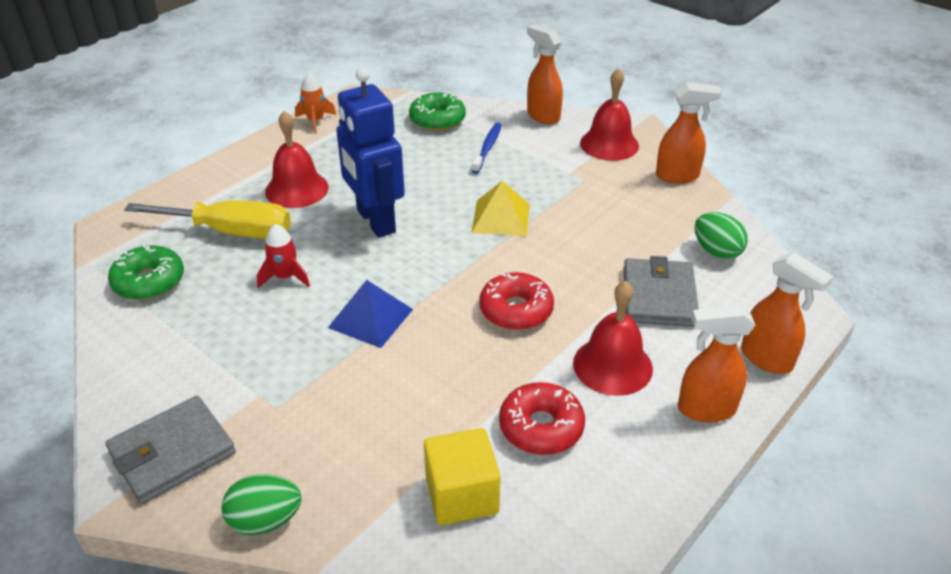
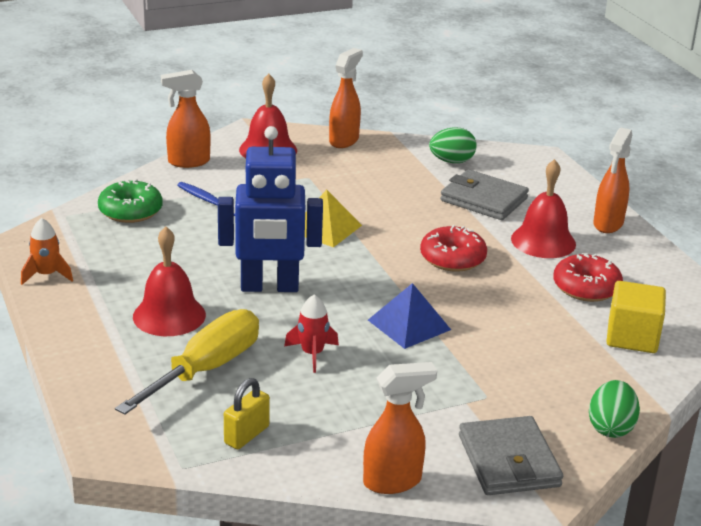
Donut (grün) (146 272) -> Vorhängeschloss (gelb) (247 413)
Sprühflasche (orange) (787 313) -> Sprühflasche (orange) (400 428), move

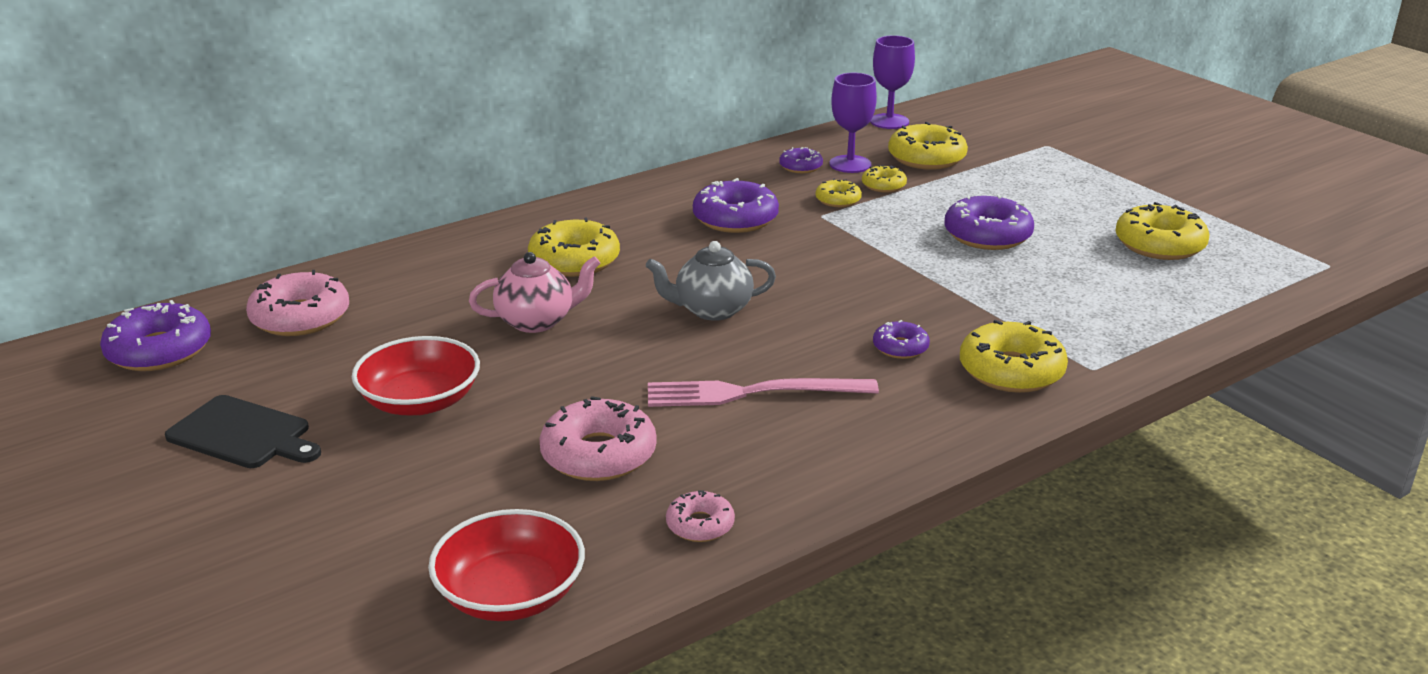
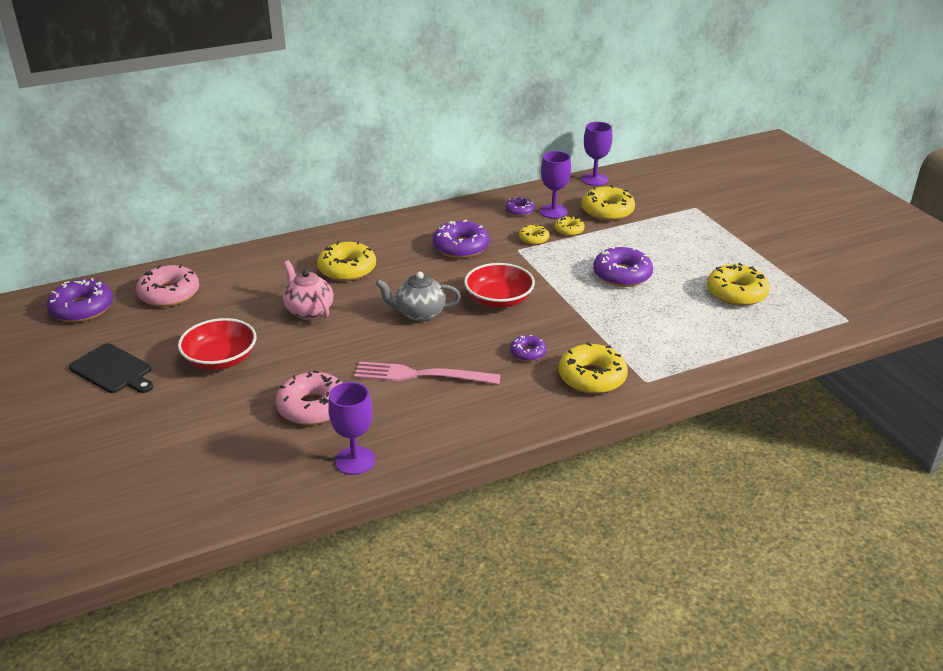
Teekanne (rosa) (534 292) -> Teekanne (rosa) (308 290), 120 degrees counterclockwise
Donut (rosa) (700 516) -> Kelch (lila) (351 428)
Schüssel (rot) (506 565) -> Schüssel (rot) (499 285), move

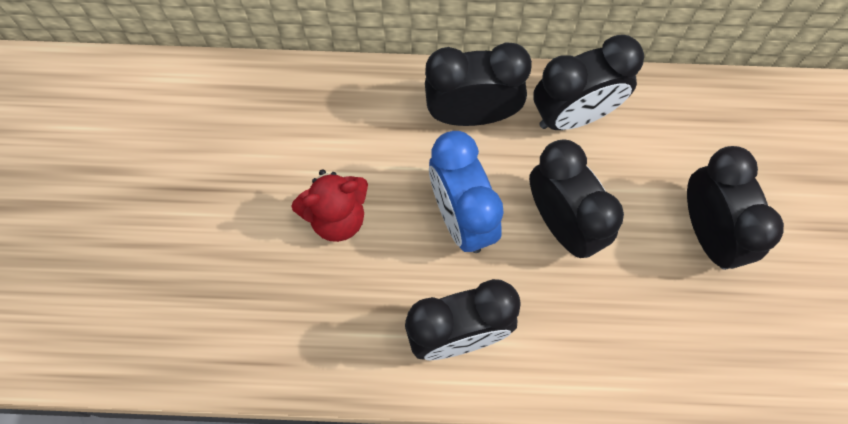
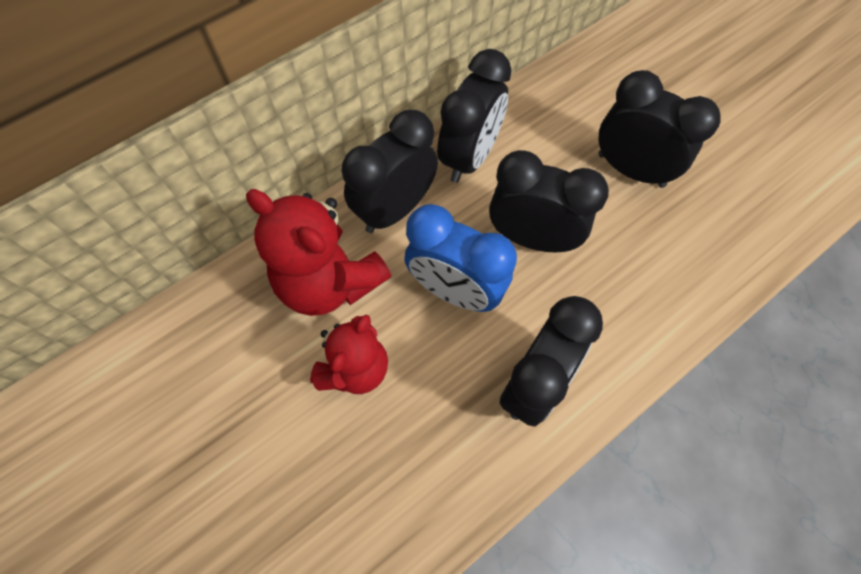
none -> Teddybär (rot) (318 252)

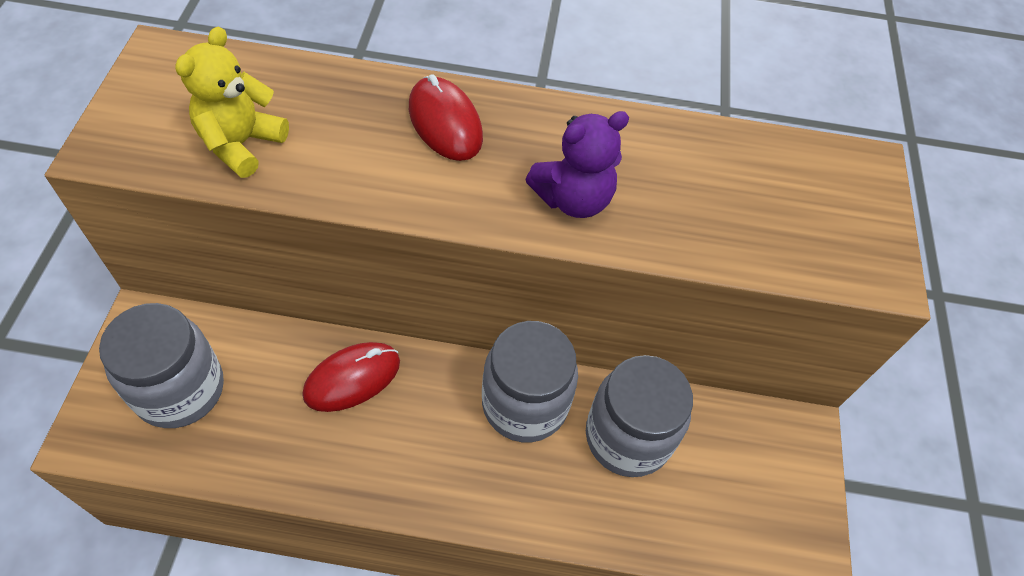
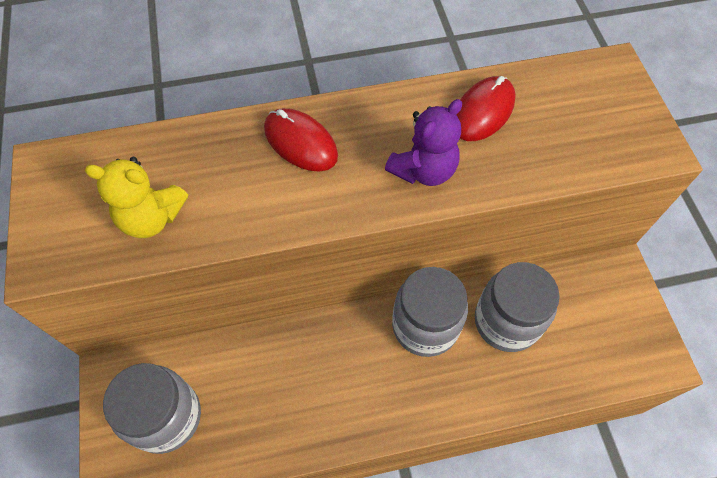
Teddybär (gelb) (232 102) -> Teddybär (gelb) (136 197), 90 degrees counterclockwise
Computermaus (rot) (351 377) -> Computermaus (rot) (486 108), move

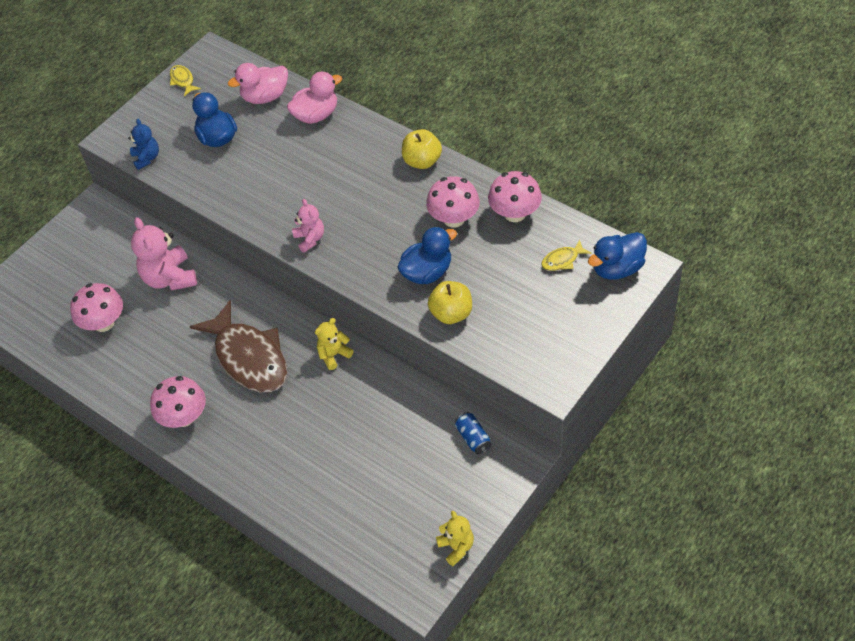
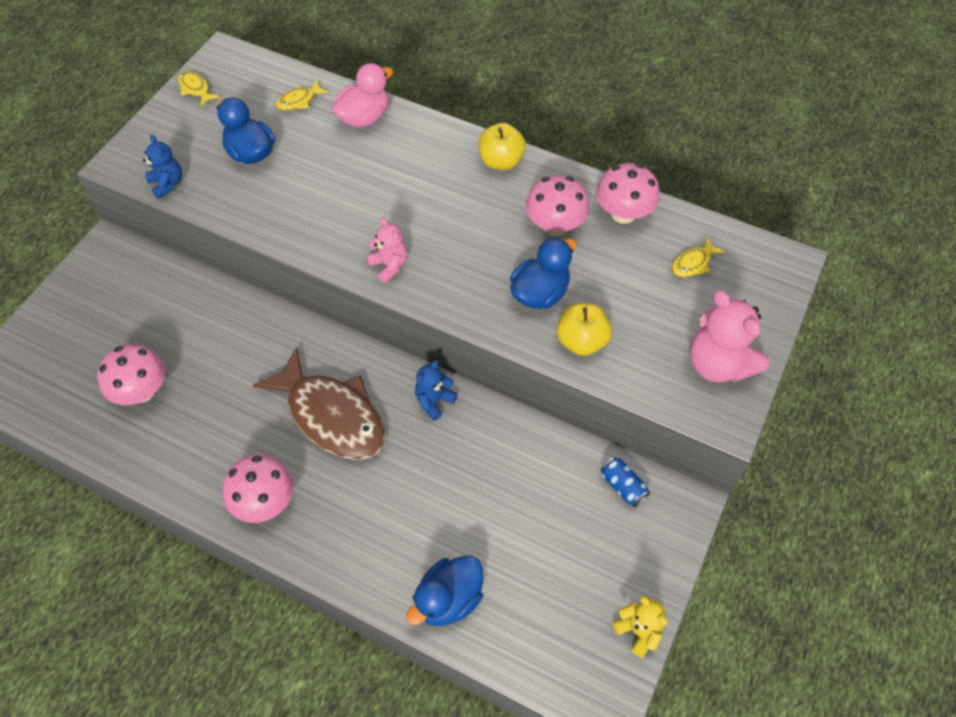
Ente (rosa) (258 83) -> Fisch (gelb) (302 95)
Teddybär (rosa) (164 254) -> Teddybär (rosa) (730 336), move
Ente (blau) (617 256) -> Ente (blau) (445 591), move
Teddybär (gelb) (334 344) -> Teddybär (blau) (436 390)

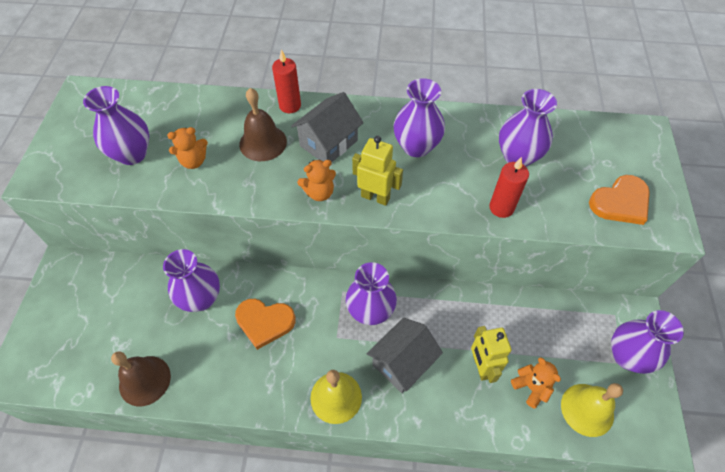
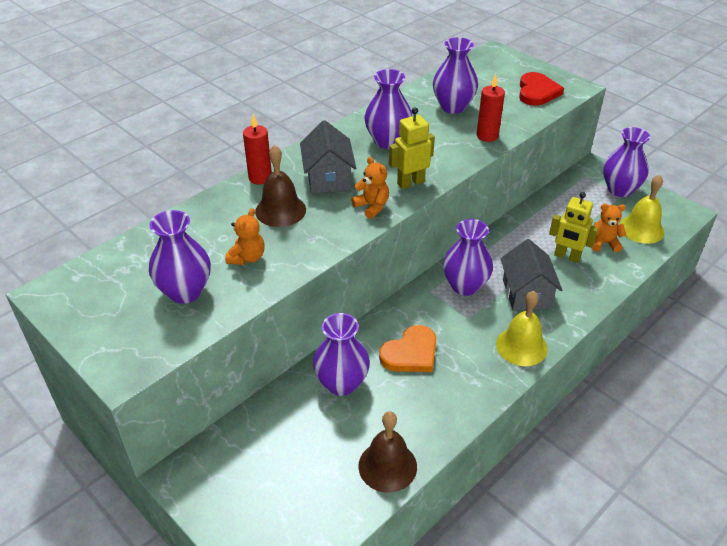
Teddybär (orange) (316 180) -> Teddybär (orange) (370 188), 60 degrees counterclockwise
Herz (orange) (619 200) -> Herz (rot) (541 89)

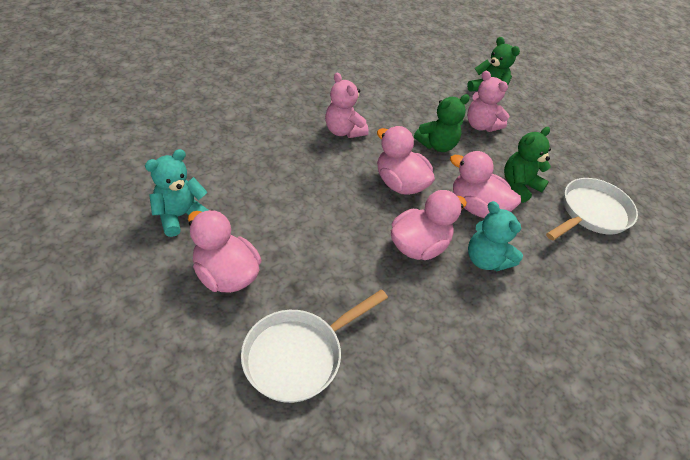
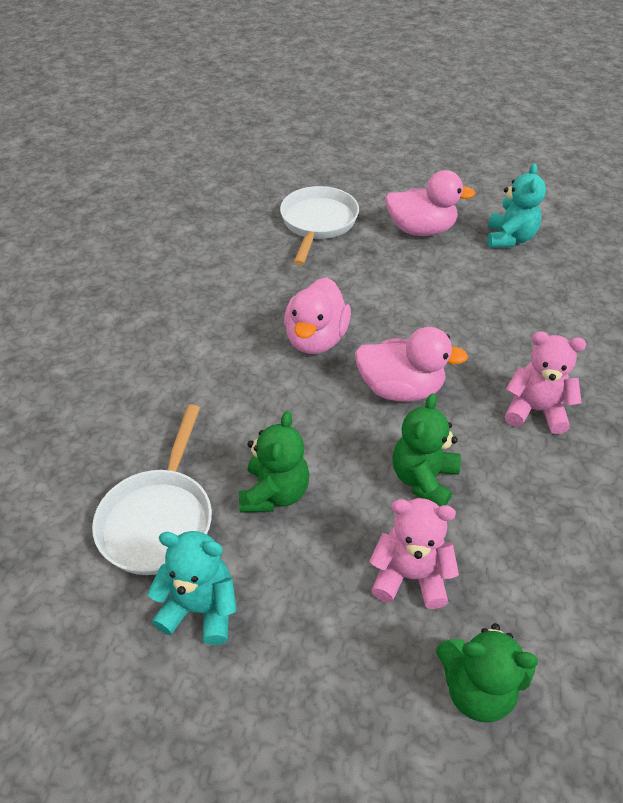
Ente (rosa) (485 184) -> none
Teddybär (türkis) (495 236) -> Teddybär (türkis) (192 588), move

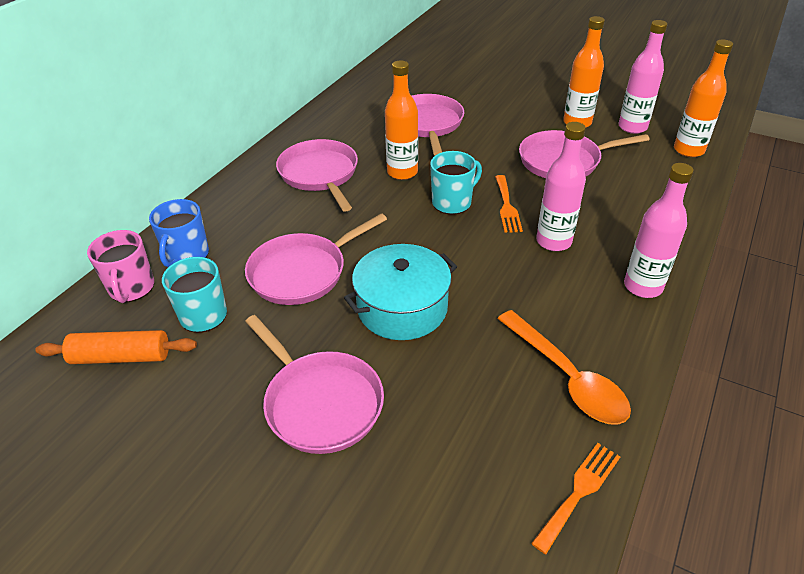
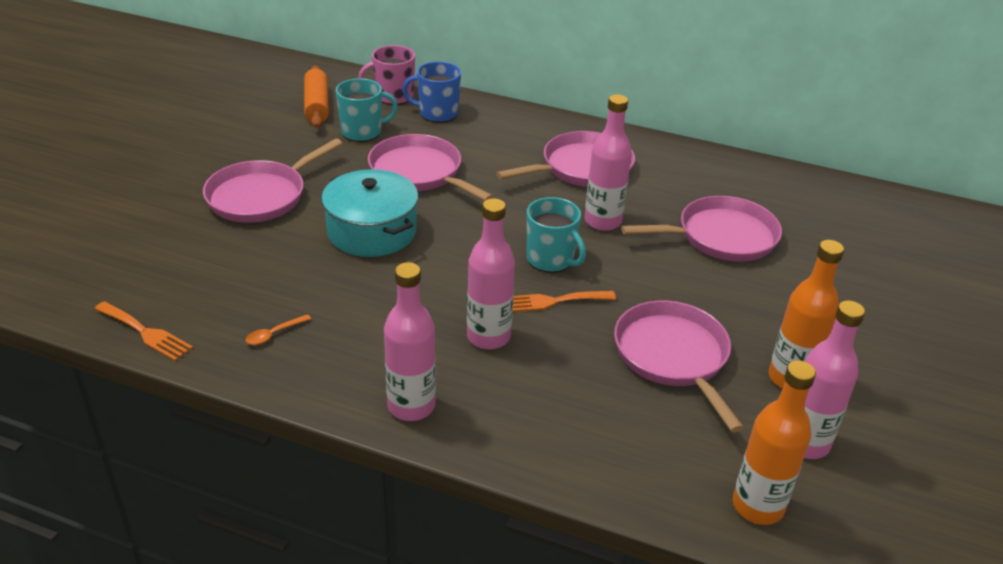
Flasche (orange) (401 120) -> Flasche (rosa) (608 162)
Löffel (orange) (564 367) -> Löffel (orange) (278 329), x0.40

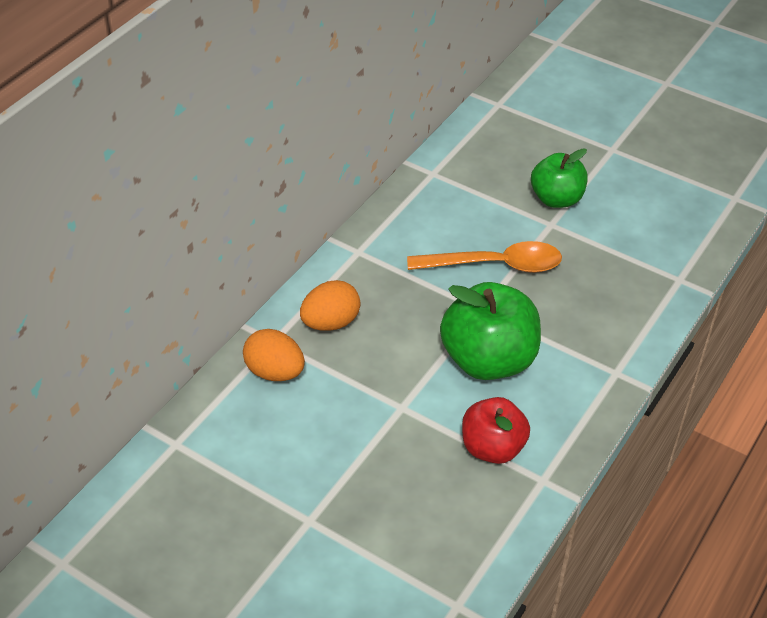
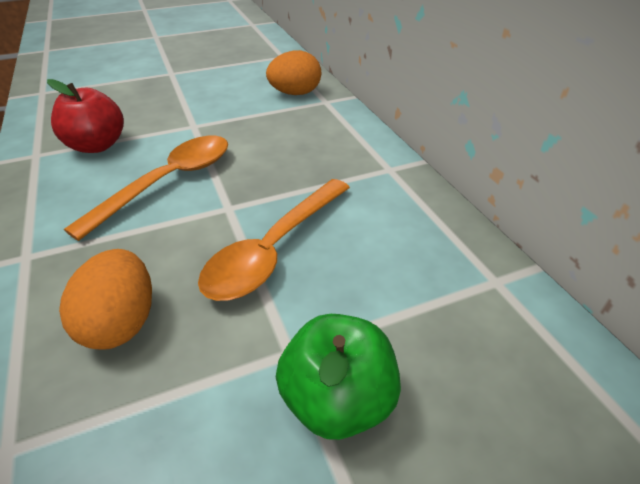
Ei (orange) (330 305) -> Ei (orange) (105 299), move
Apfel (grün) (490 331) -> Löffel (orange) (146 188)

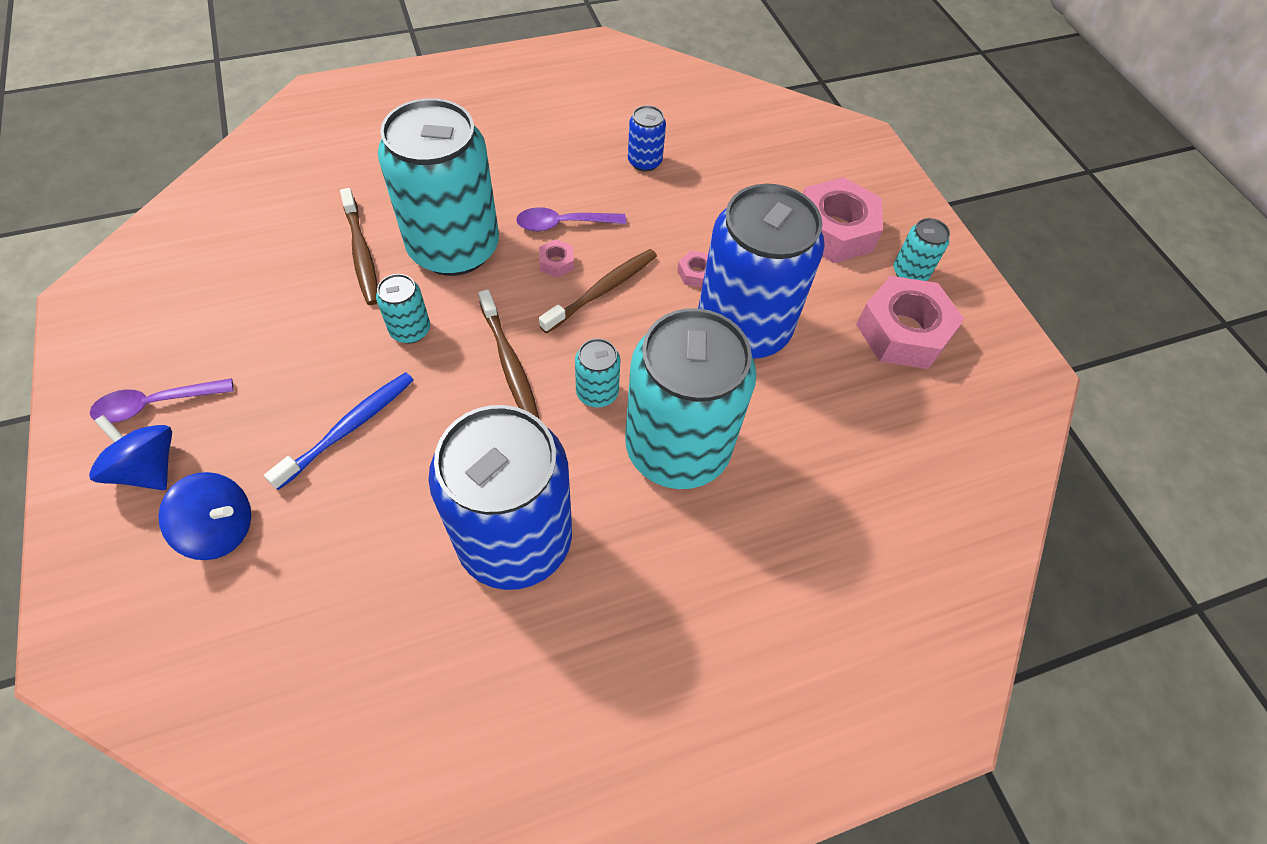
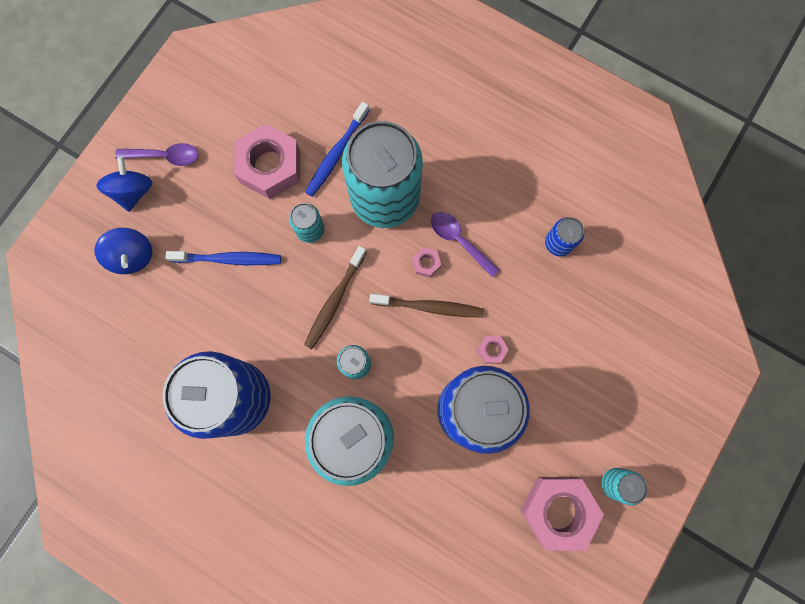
Sechskantmutter (rosa) (843 220) -> Sechskantmutter (rosa) (267 161), move
Zahnbürste (braun) (359 246) -> Zahnbürste (blau) (337 149)
Löffel (lila) (161 400) -> Löffel (lila) (156 154), 150 degrees clockwise

